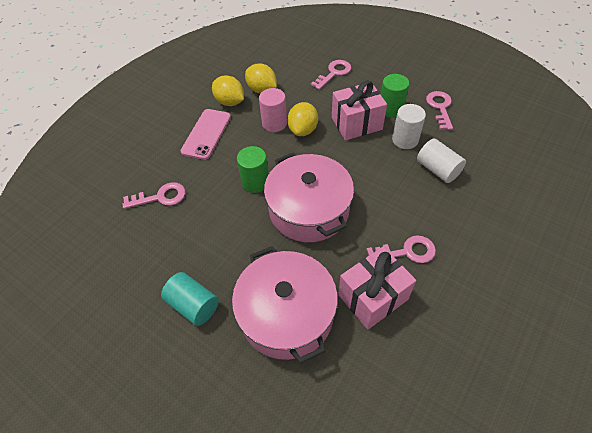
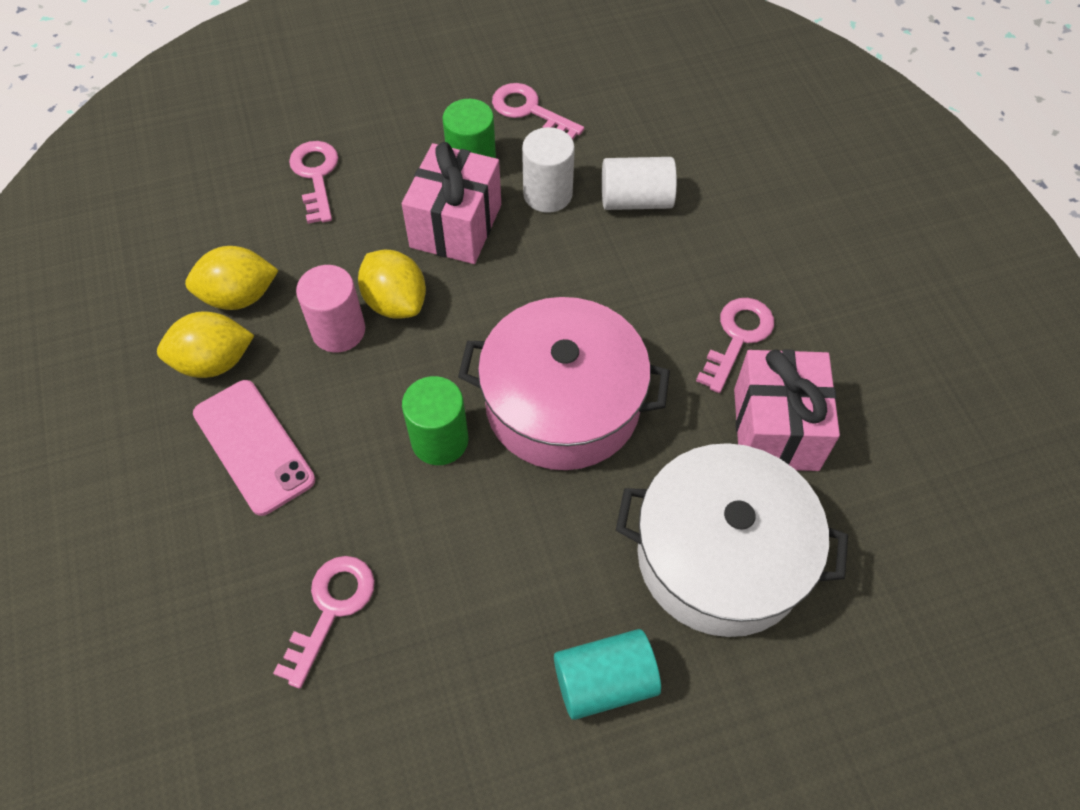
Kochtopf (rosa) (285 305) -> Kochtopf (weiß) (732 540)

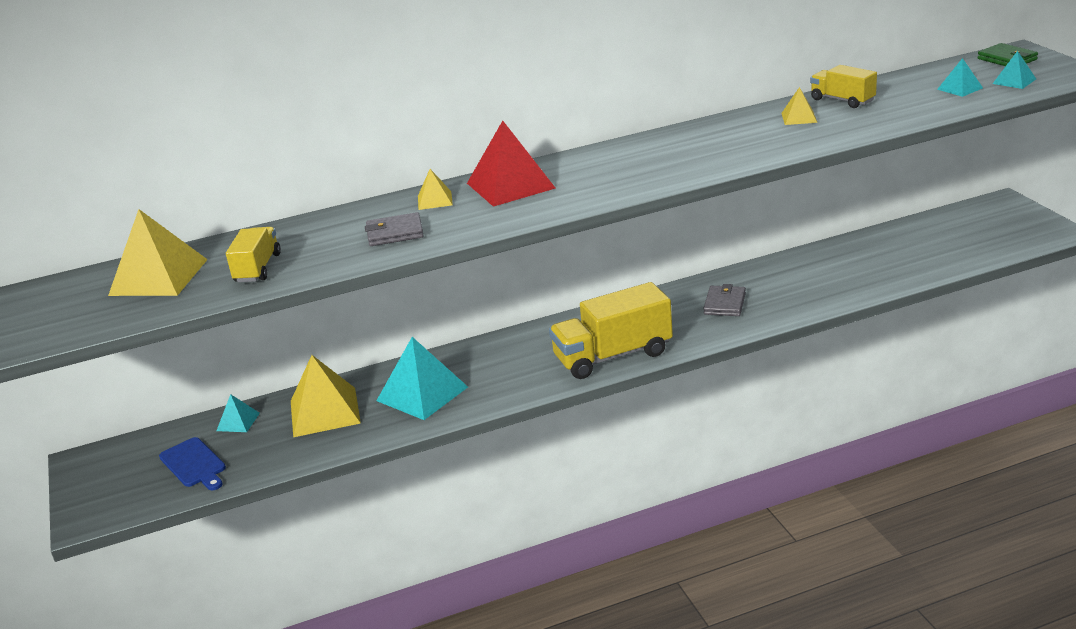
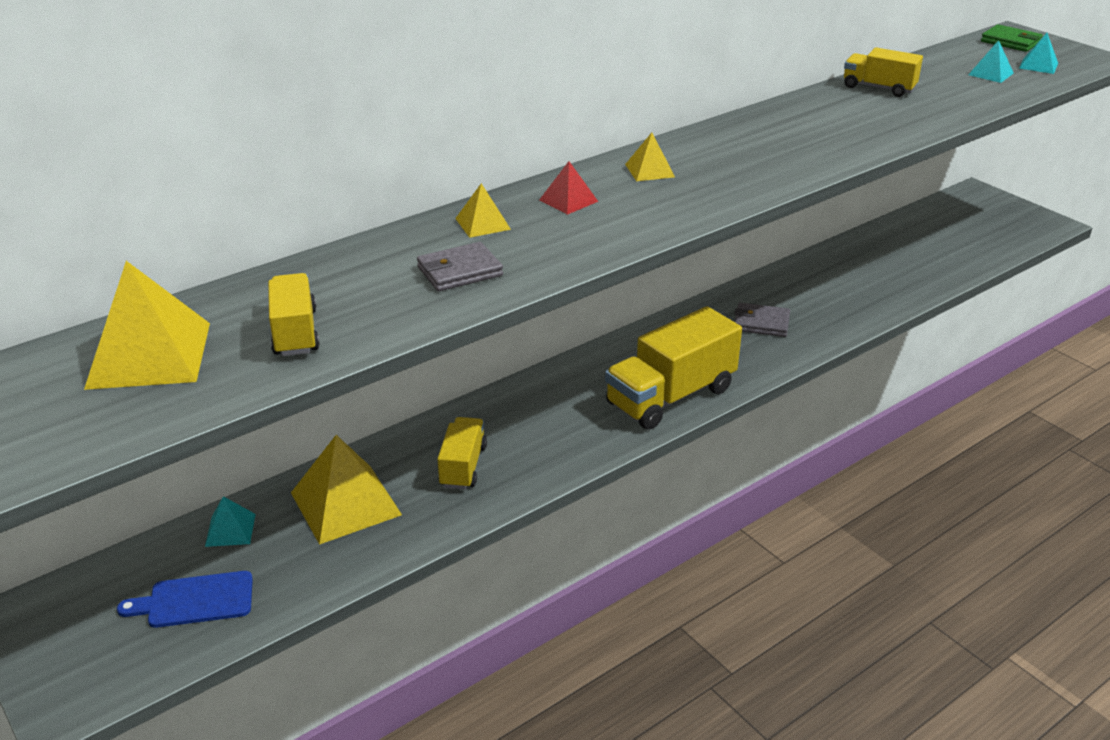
Pyramide (gelb) (799 106) -> Pyramide (gelb) (650 157), move
Pyramide (rot) (511 164) -> Pyramide (rot) (568 188), x0.50
Geldbörse (grau) (724 300) -> Geldbörse (grau) (762 320), 75 degrees counterclockwise
Pyramide (türkis) (422 378) -> Lastwagen (gelb) (462 453)
Schneidebrett (blau) (192 463) -> Schneidebrett (blau) (185 599), 135 degrees clockwise

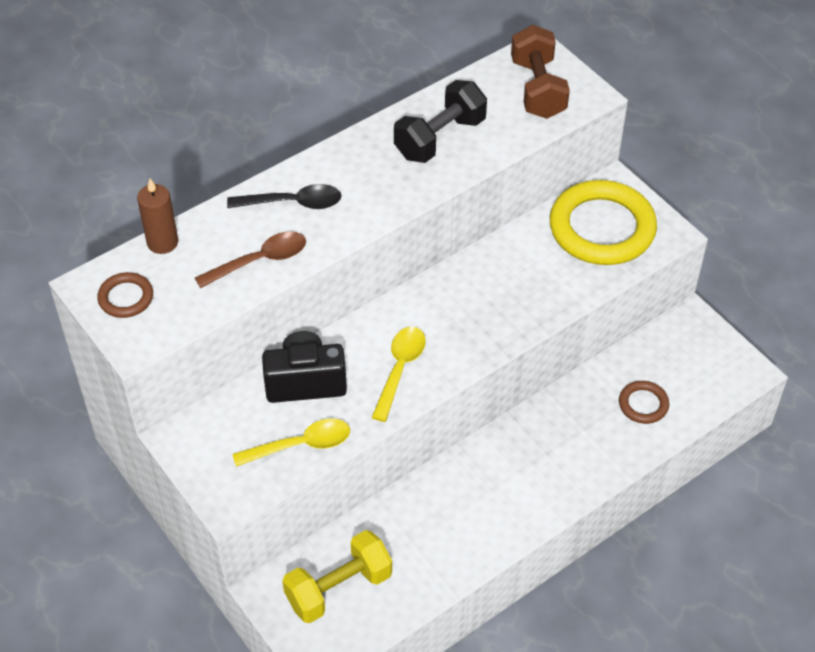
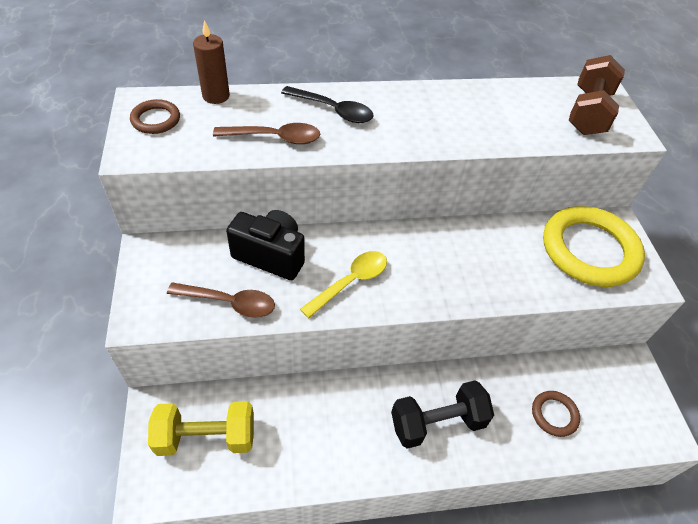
Hantel (schwarz) (440 121) -> Hantel (schwarz) (442 414), move
Löffel (gelb) (291 442) -> Löffel (braun) (221 300)

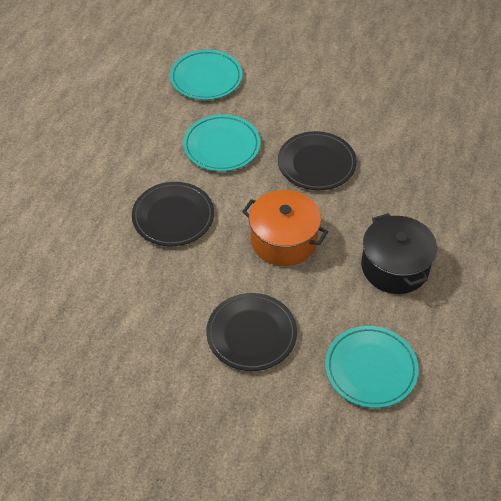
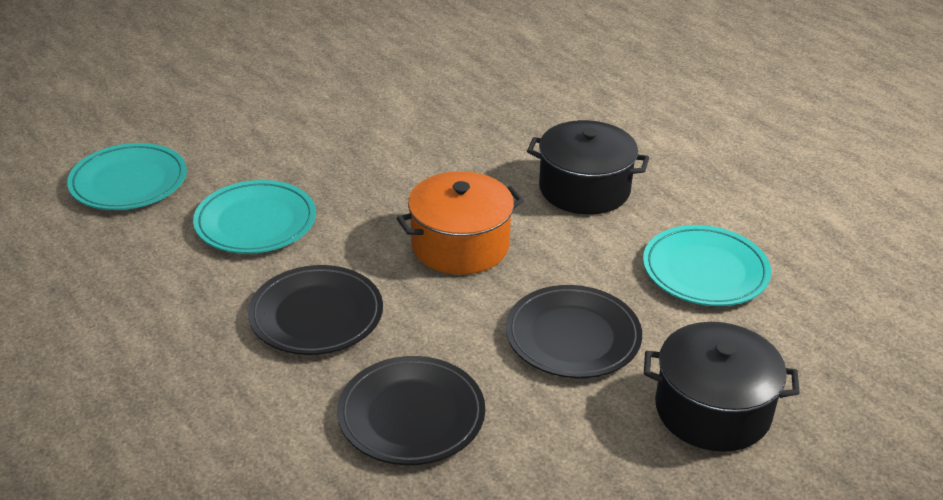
Teller (schwarz) (317 160) -> Teller (schwarz) (411 410), move
none -> Kochtopf (schwarz) (722 387)

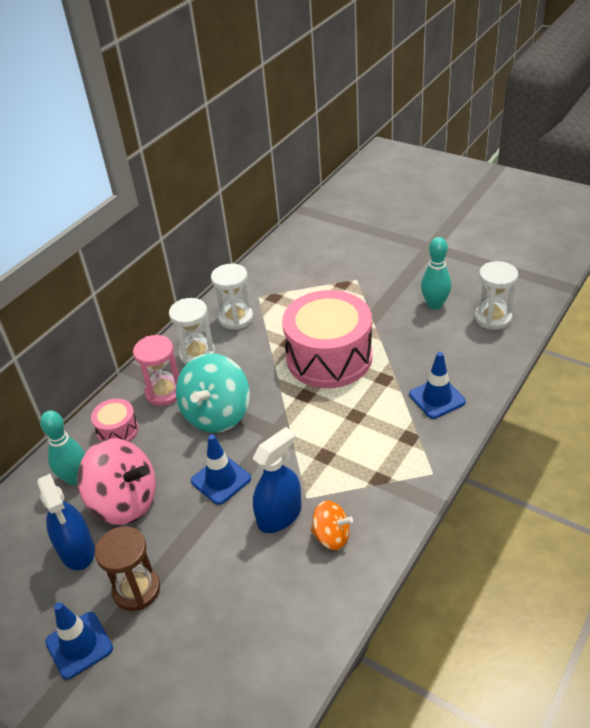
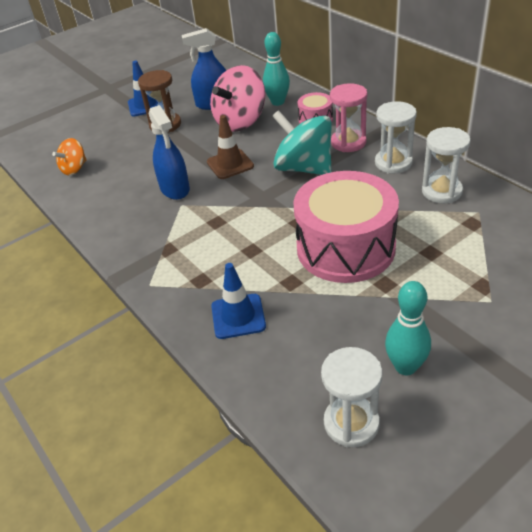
Leitkegel (blau) (221 469) -> Leitkegel (braun) (230 147)
Kreisel (orange) (332 525) -> Kreisel (orange) (69 156), move

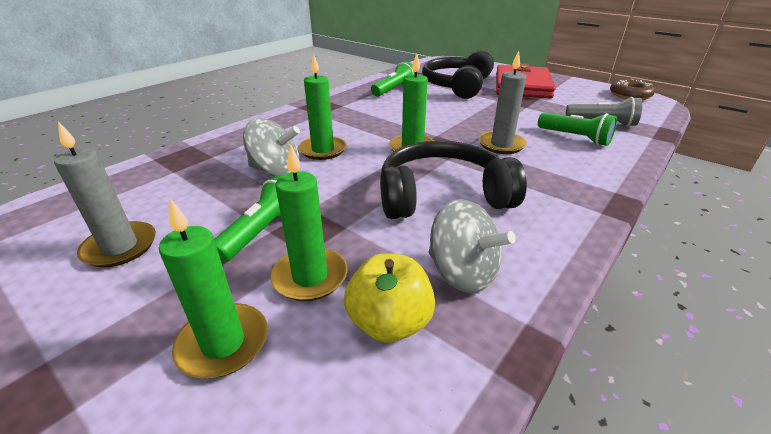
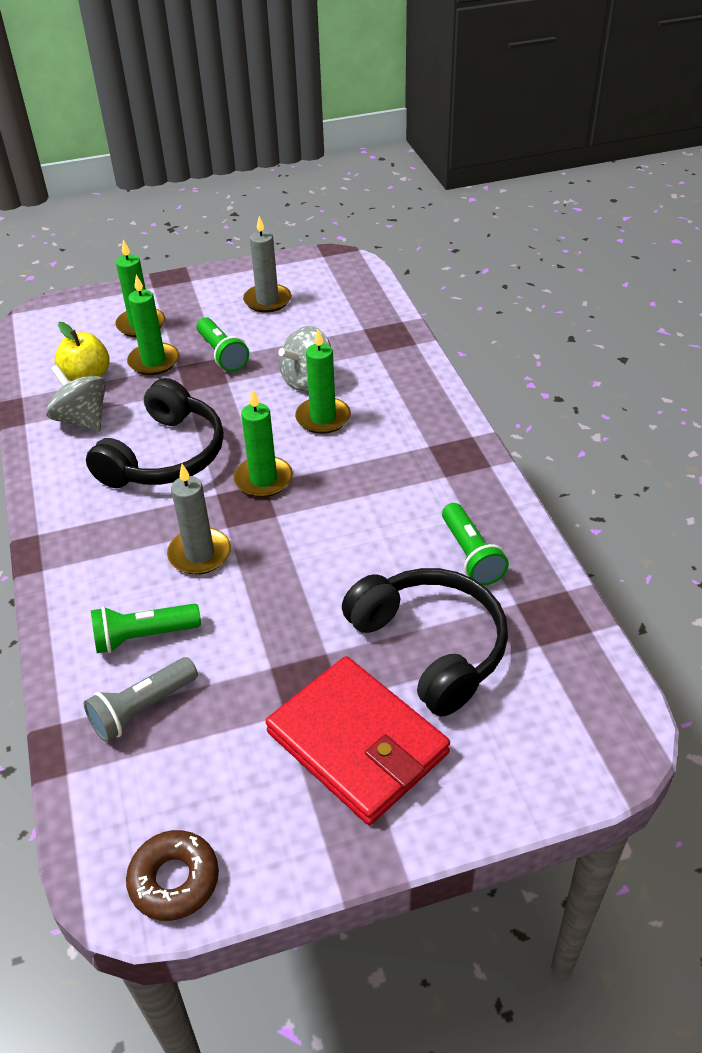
Kreisel (grau) (472 246) -> Kreisel (grau) (76 398), 60 degrees clockwise

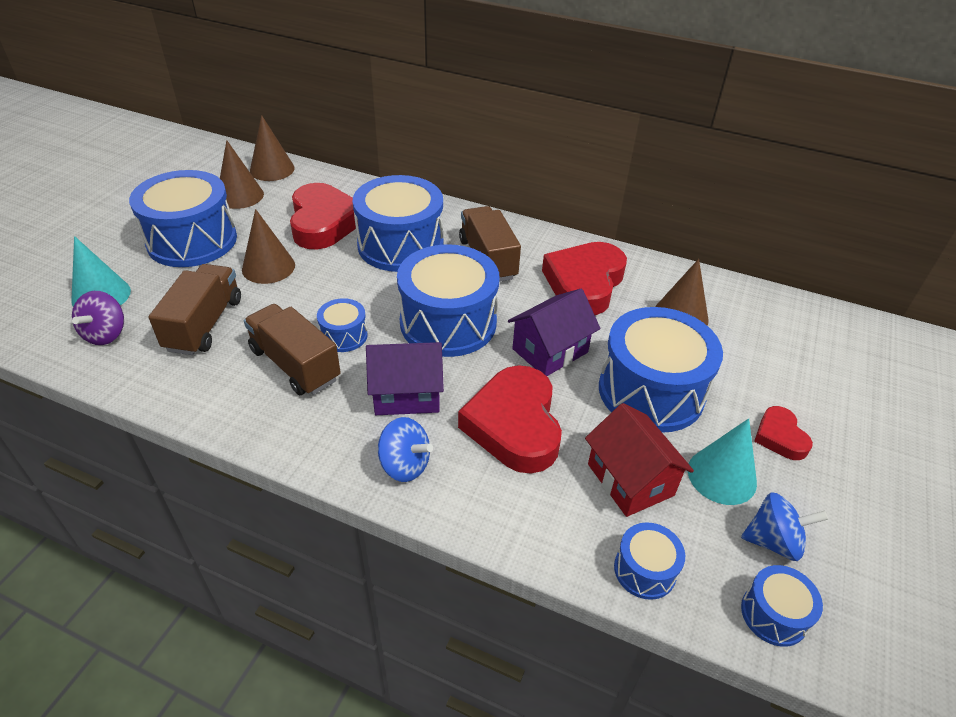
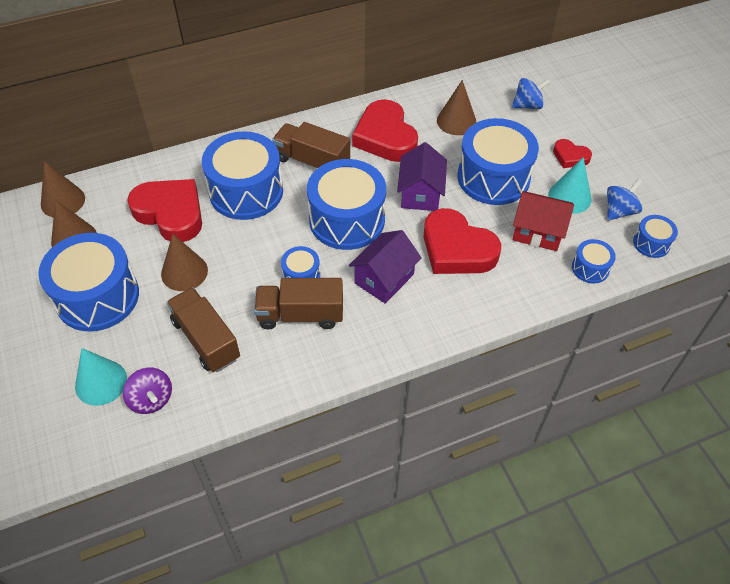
Kreisel (blau) (405 449) -> Kreisel (blau) (531 93), move

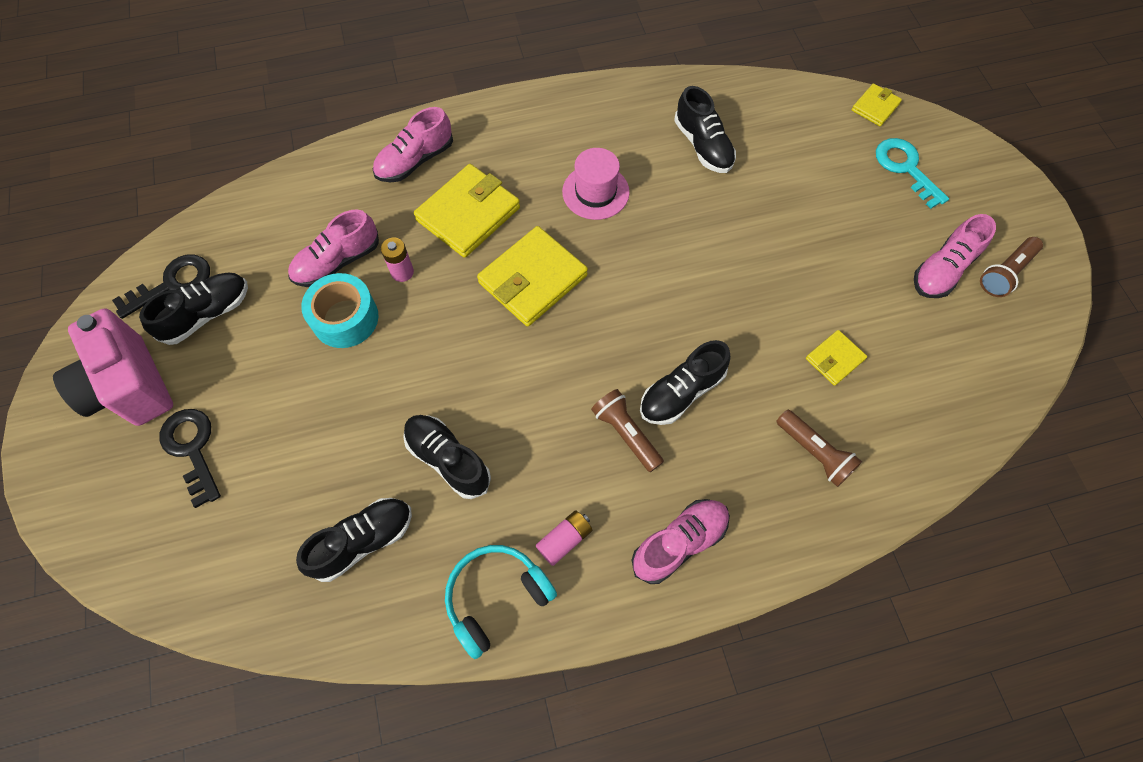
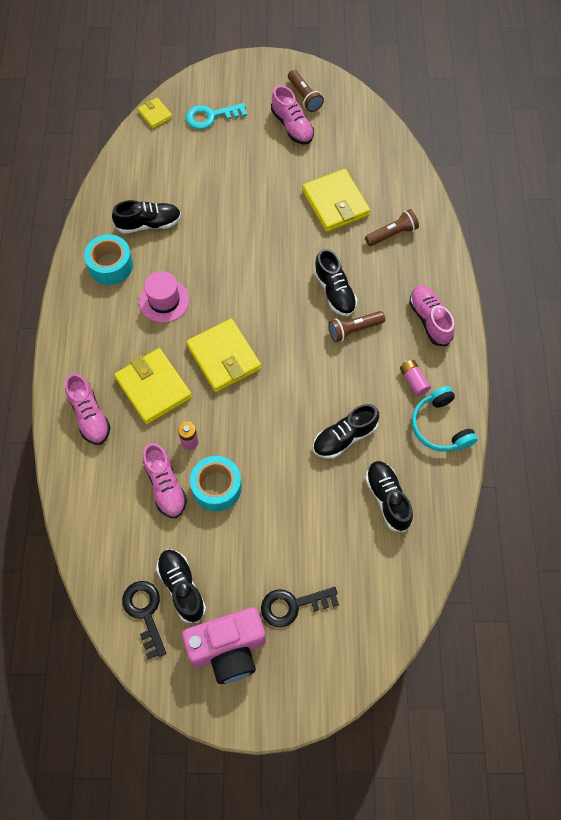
Geldbörse (gelb) (836 358) -> Geldbörse (gelb) (336 200), x1.93
none -> Klebeband (türkis) (108 259)

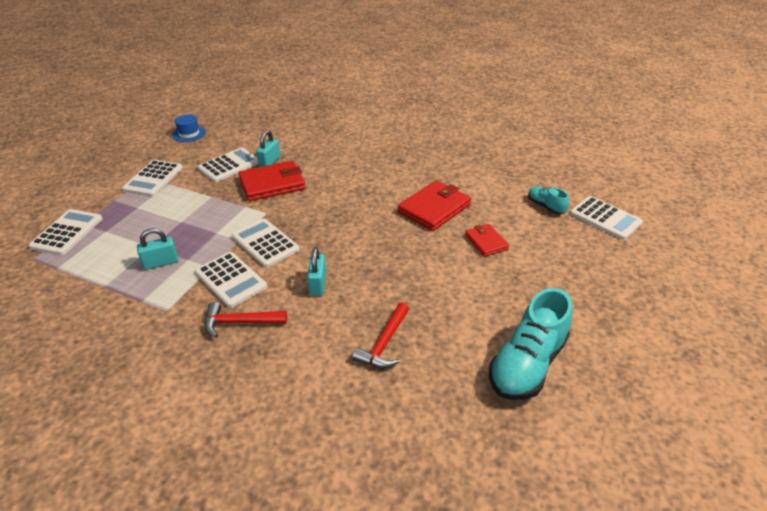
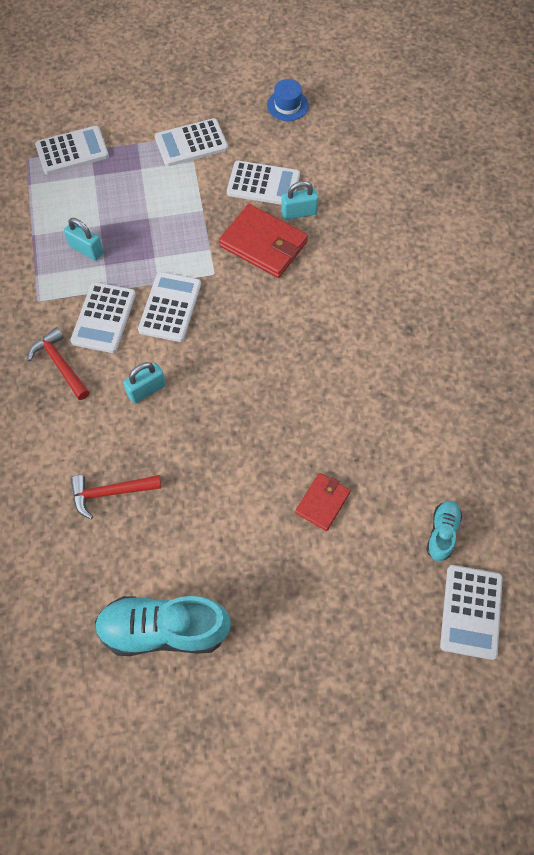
Geldbörse (rot) (434 205) -> none

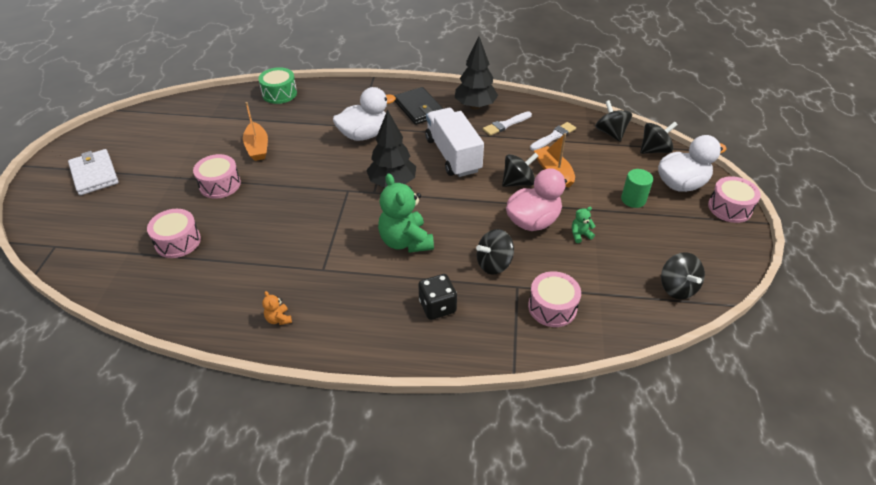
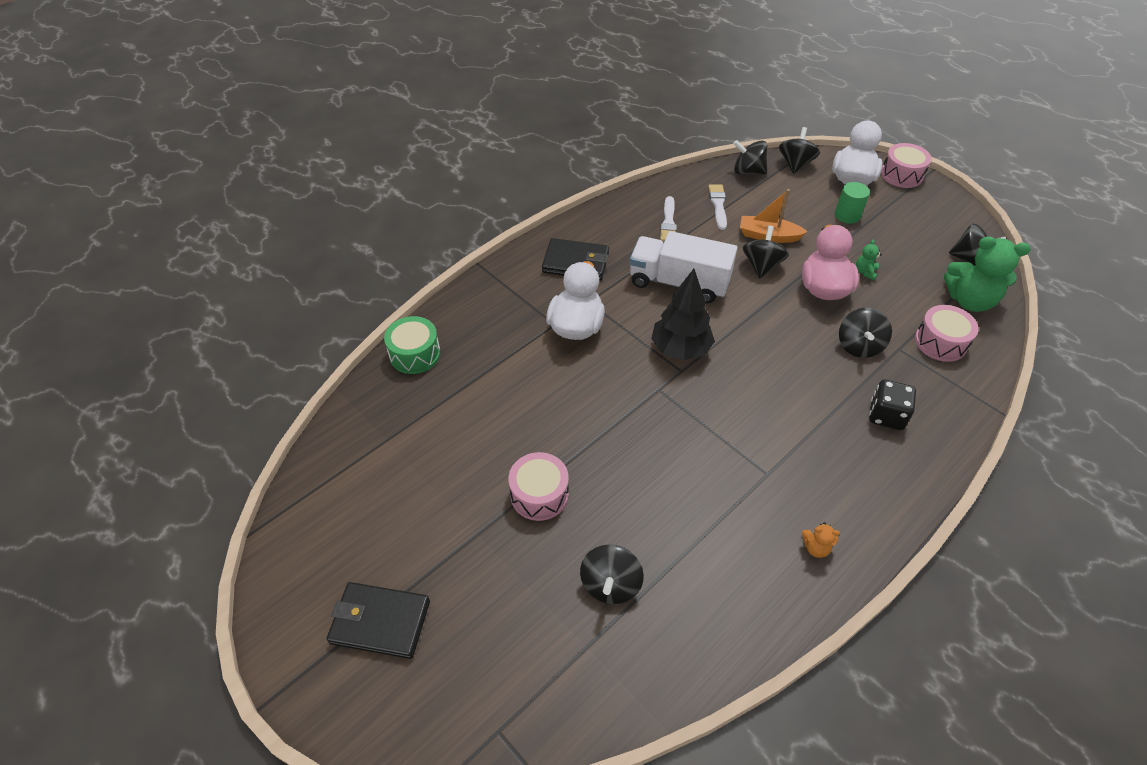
Baum (schwarz) (476 73) -> none
Boot (orange) (255 131) -> none
Geldbörse (weiß) (93 172) -> Geldbörse (schwarz) (378 620)
Teddybär (grün) (406 213) -> Teddybär (grün) (987 274), move
Trommel (rosa) (174 233) -> Kreisel (schwarz) (612 574)

